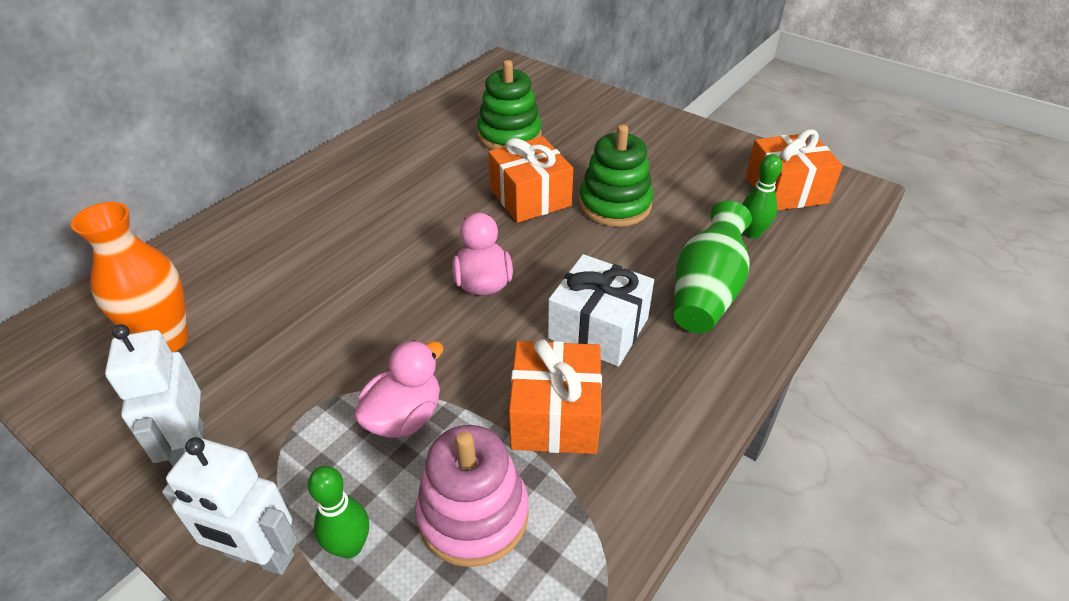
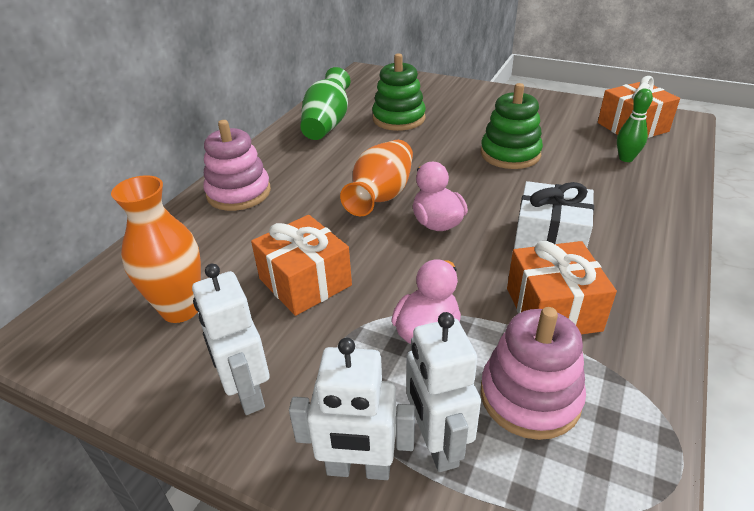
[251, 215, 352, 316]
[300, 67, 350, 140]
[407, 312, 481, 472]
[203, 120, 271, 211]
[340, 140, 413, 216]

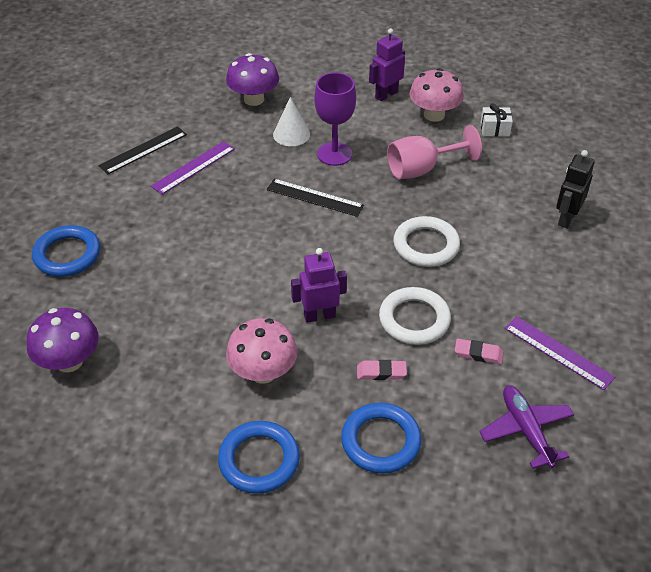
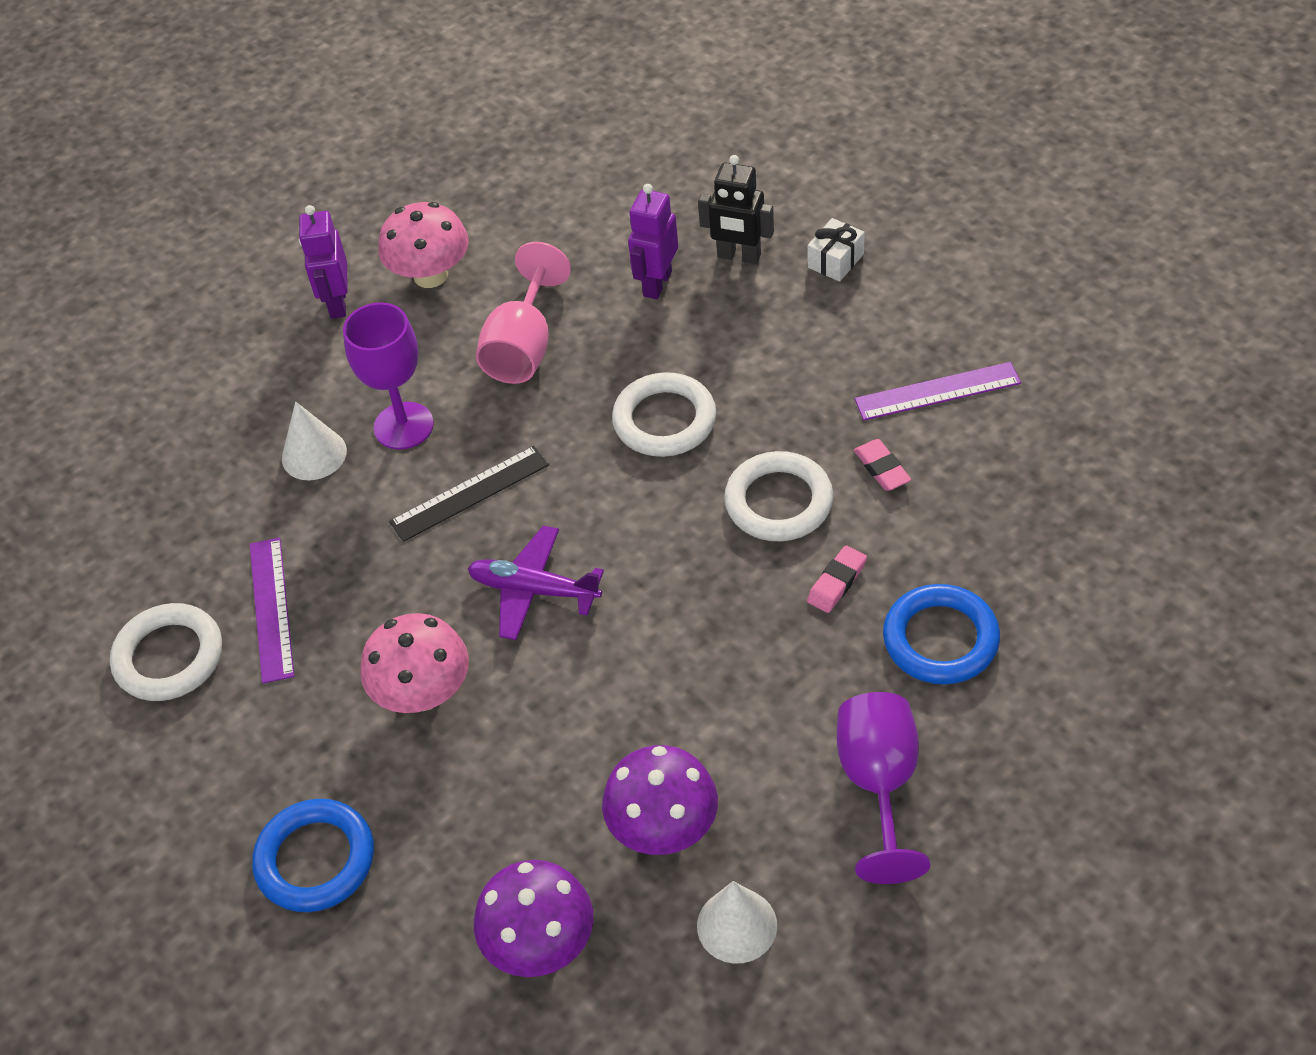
[602, 745, 718, 855]
[807, 218, 865, 282]
[110, 603, 222, 701]
[698, 155, 774, 264]
[628, 184, 678, 299]
[360, 613, 469, 713]
[854, 439, 911, 491]
[467, 526, 604, 640]
[837, 692, 930, 884]
[697, 881, 777, 964]

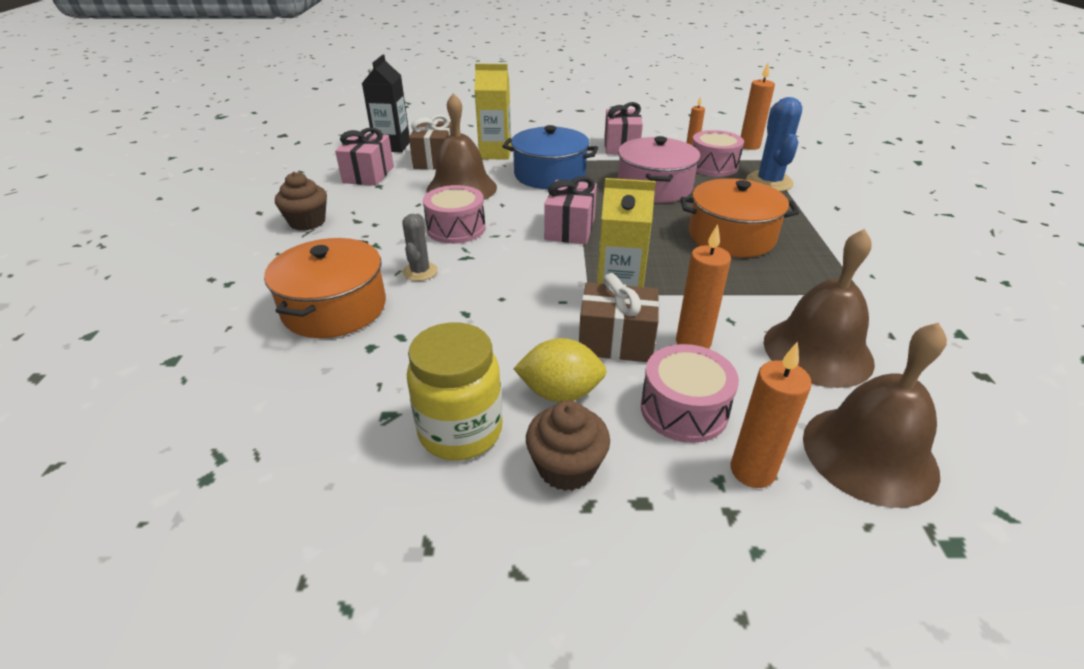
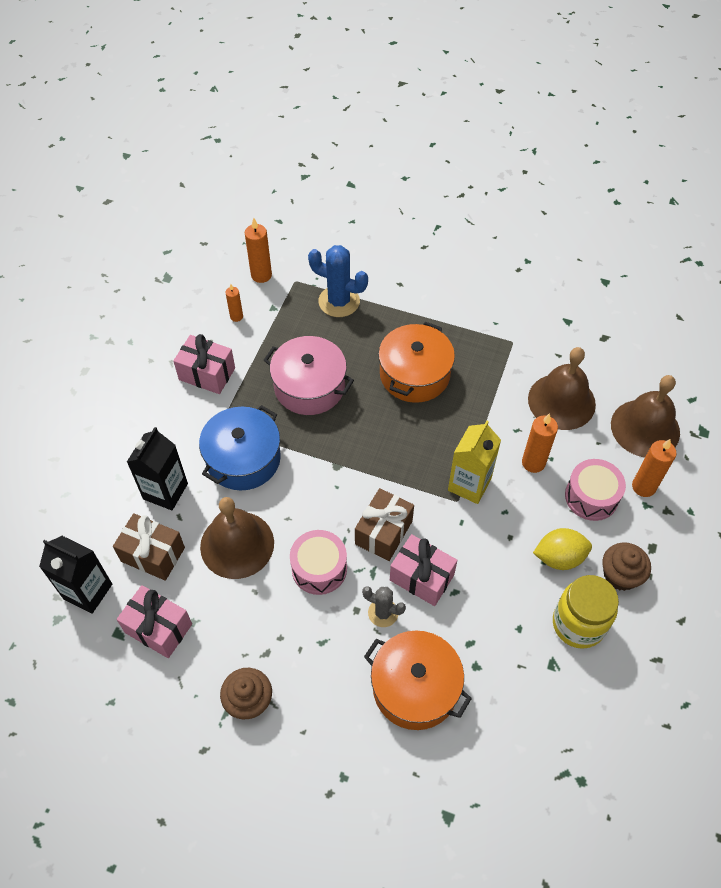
[127, 427, 188, 510]
[692, 130, 744, 177] (first image)
[390, 534, 458, 606]
[355, 488, 414, 561]
[533, 528, 592, 570]

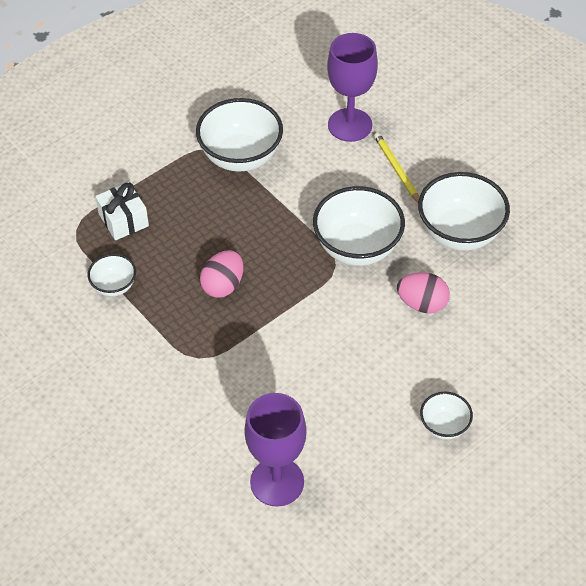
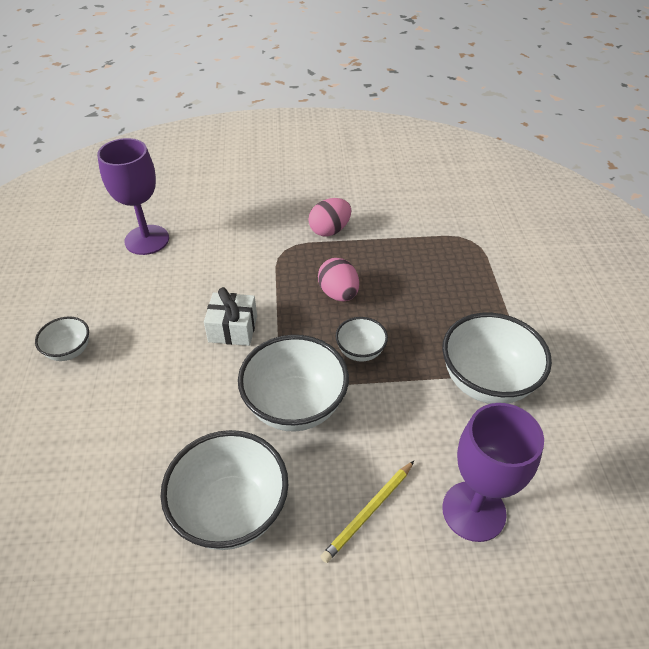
[320, 461, 414, 563]
[204, 287, 257, 346]
[336, 317, 388, 362]
[309, 198, 351, 236]

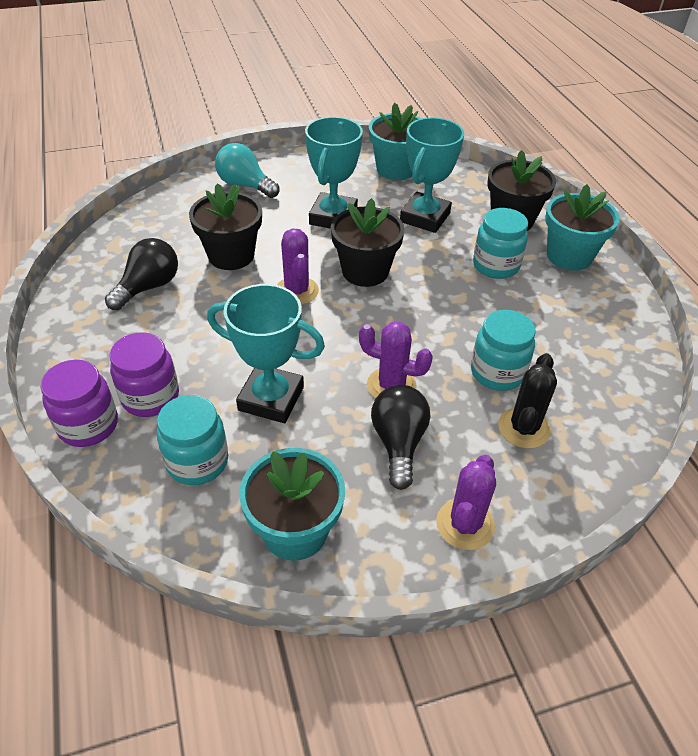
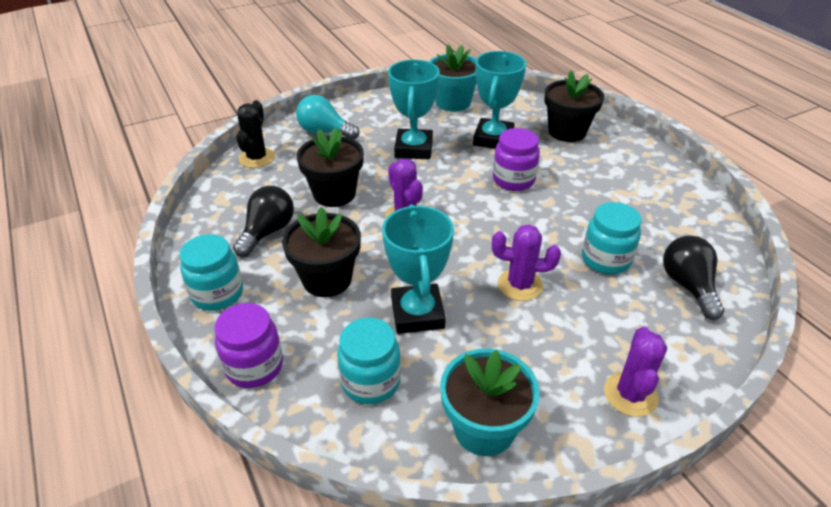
[545, 184, 620, 271] (first image)
[282, 207, 361, 297]
[179, 234, 243, 311]
[382, 204, 454, 334]
[493, 128, 540, 191]
[236, 100, 275, 168]
[663, 235, 724, 320]

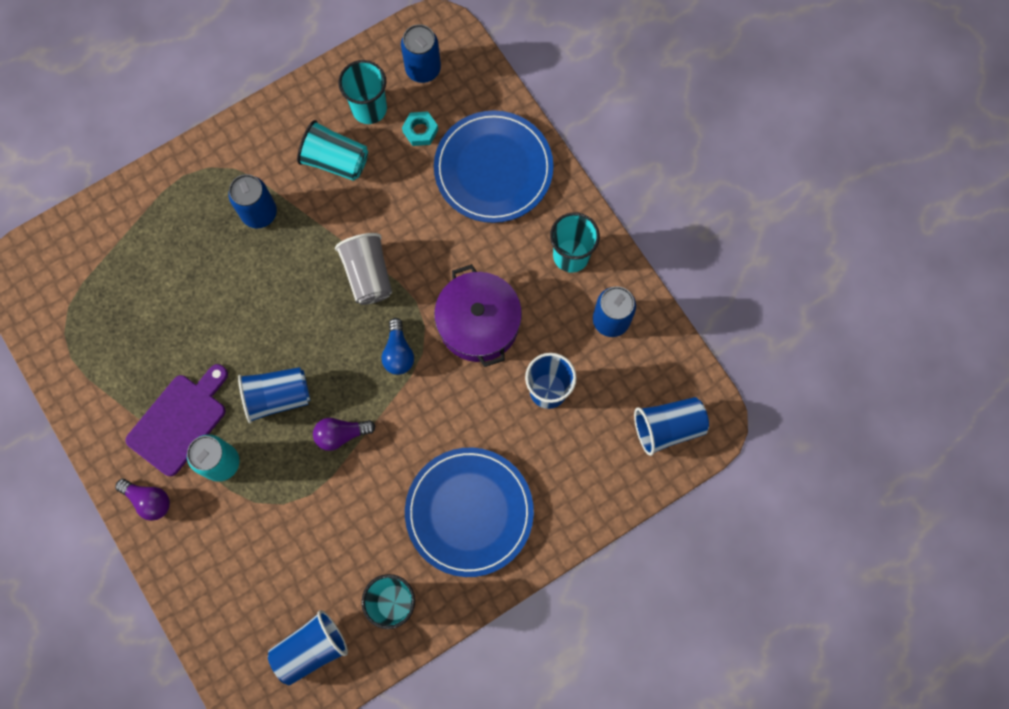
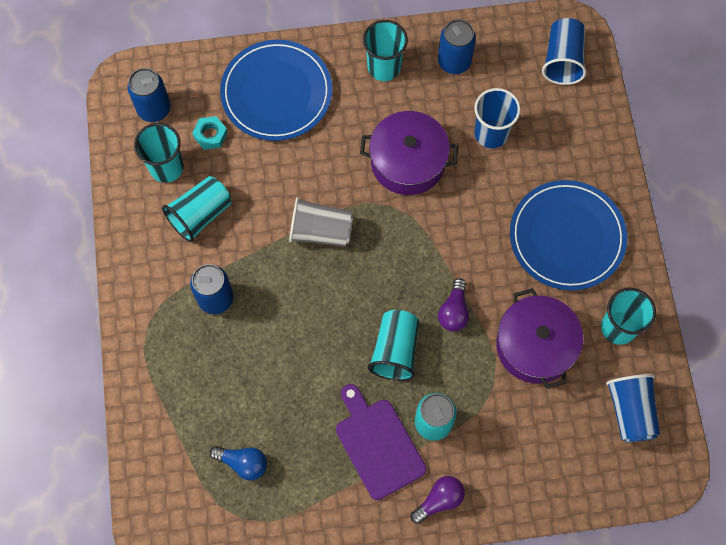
[210, 446, 267, 480]
[368, 310, 419, 381]
[496, 288, 583, 389]

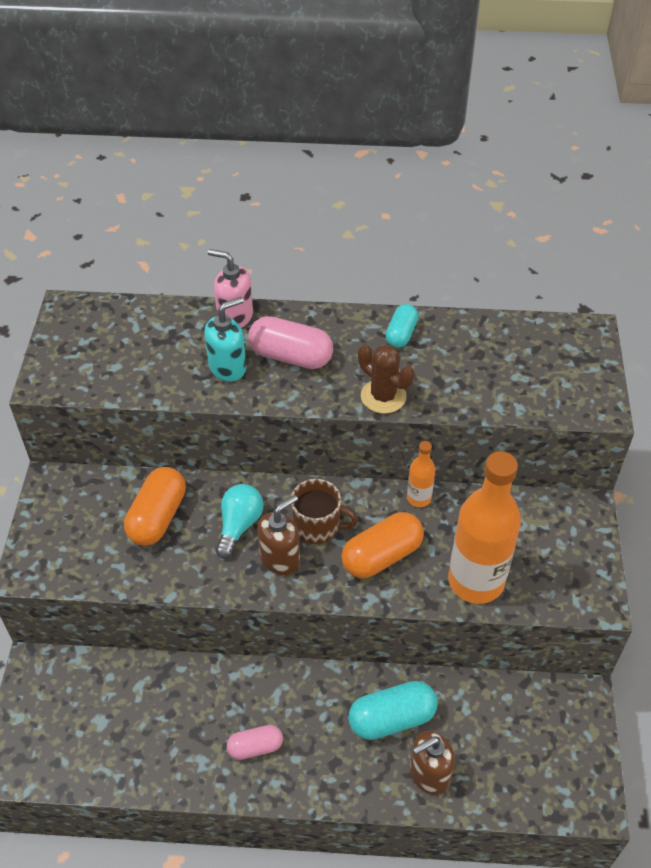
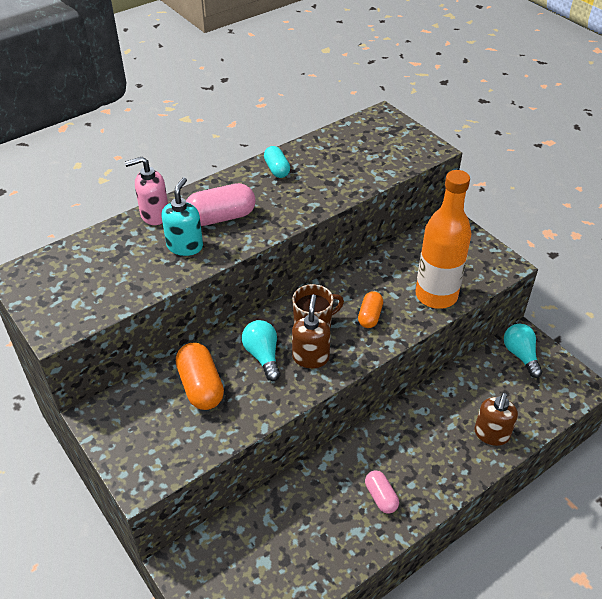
[358, 344, 414, 414] (first image)
[407, 441, 436, 507] (first image)
[358, 291, 383, 328]
[348, 681, 438, 740] (first image)
[365, 470, 399, 514]
[504, 324, 543, 378]

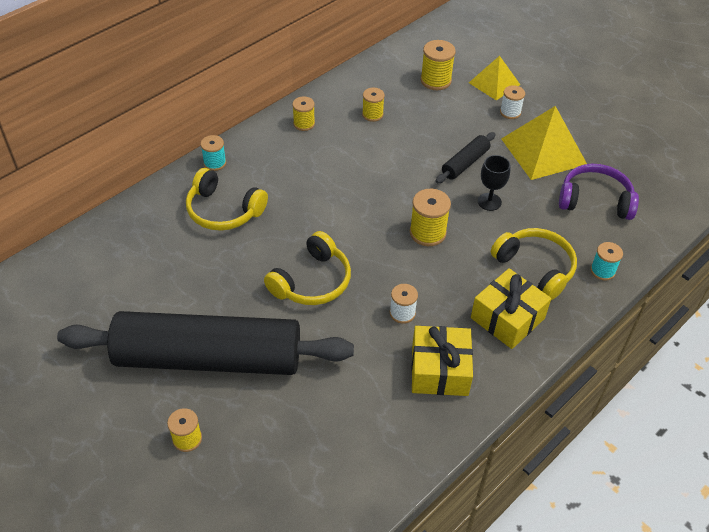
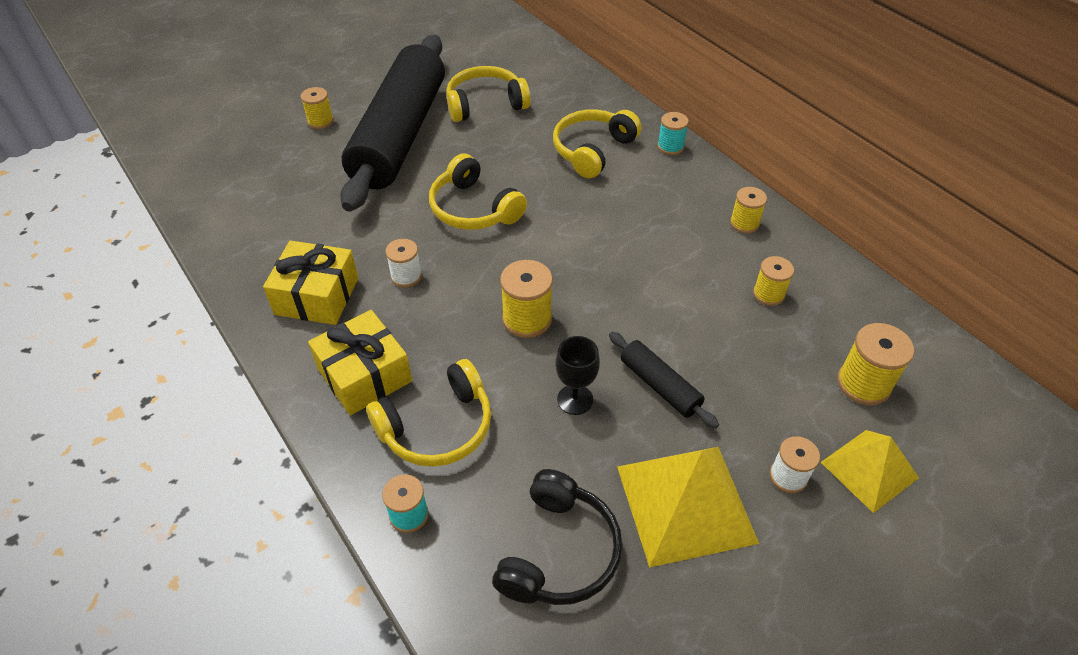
[492, 469, 623, 605]
[446, 66, 531, 122]

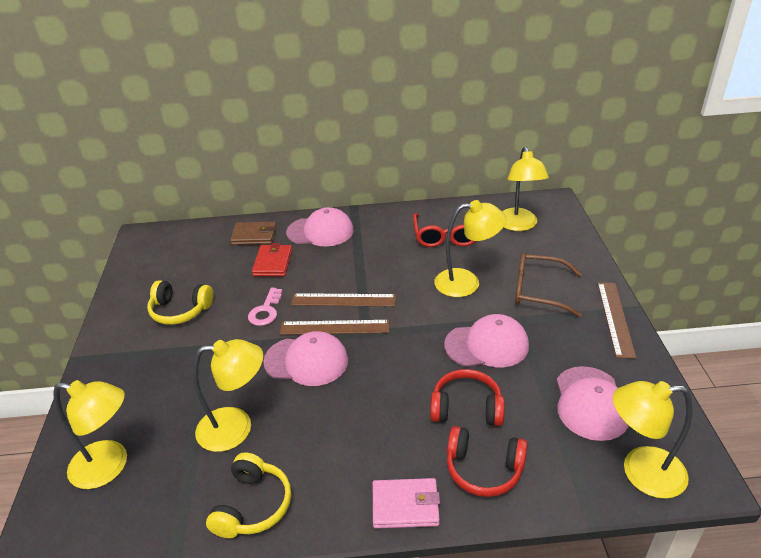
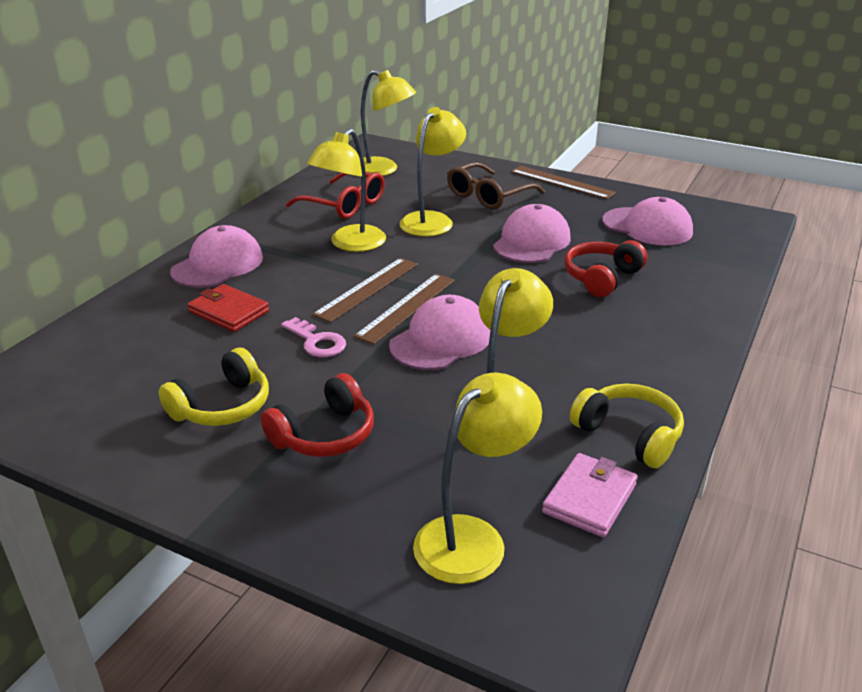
[230, 222, 276, 245] (first image)
[307, 128, 386, 252]
[261, 373, 374, 457]
[542, 453, 638, 538]

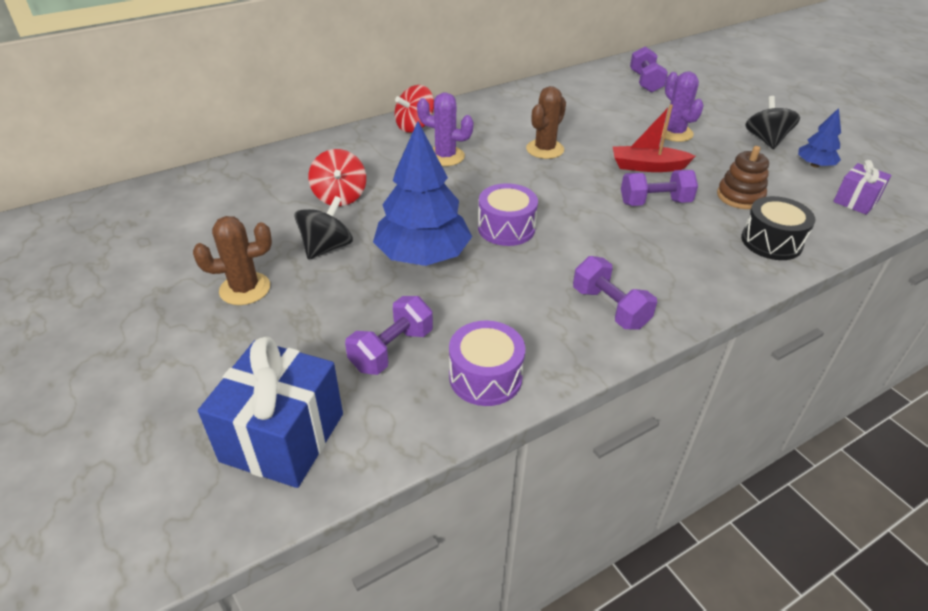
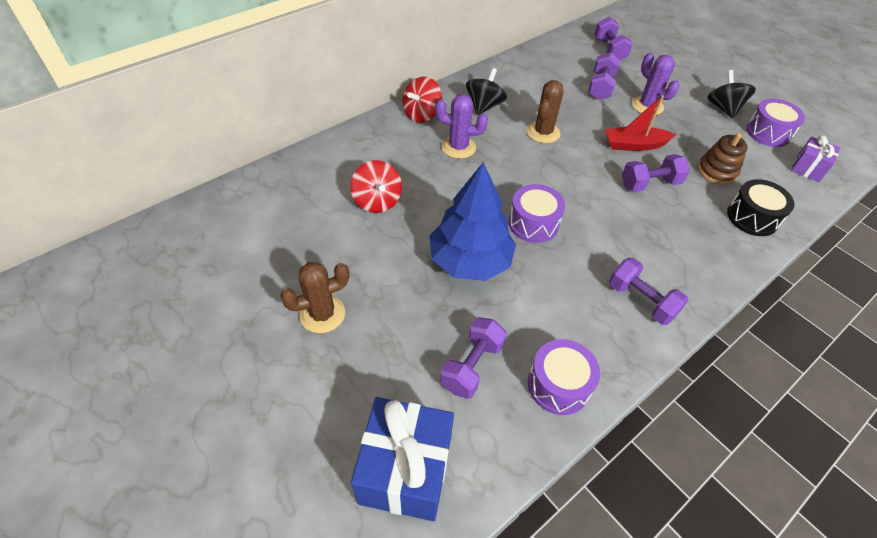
[746, 99, 805, 147]
[466, 68, 507, 115]
[588, 52, 620, 100]

